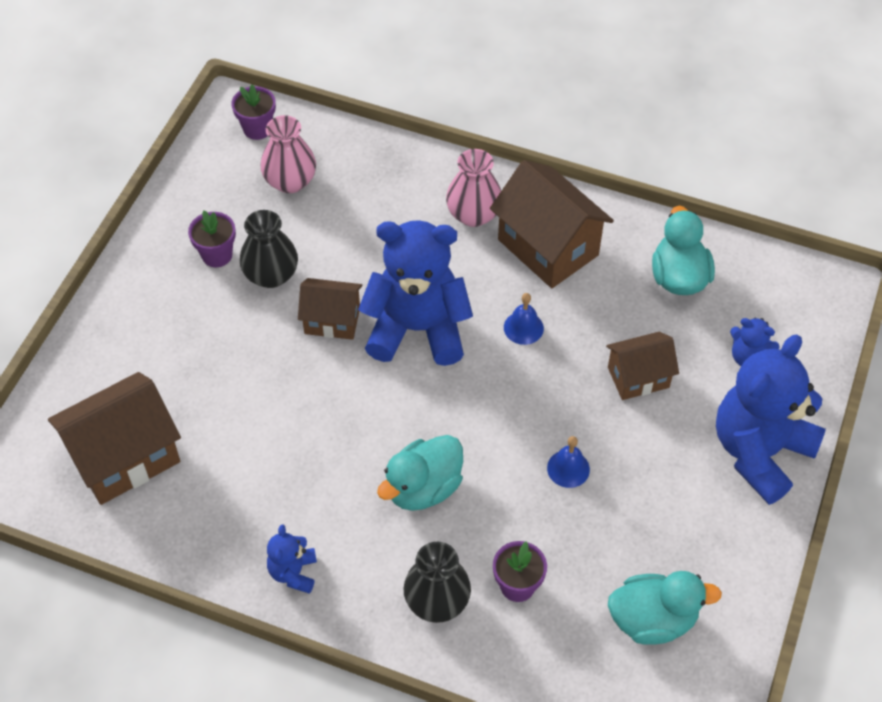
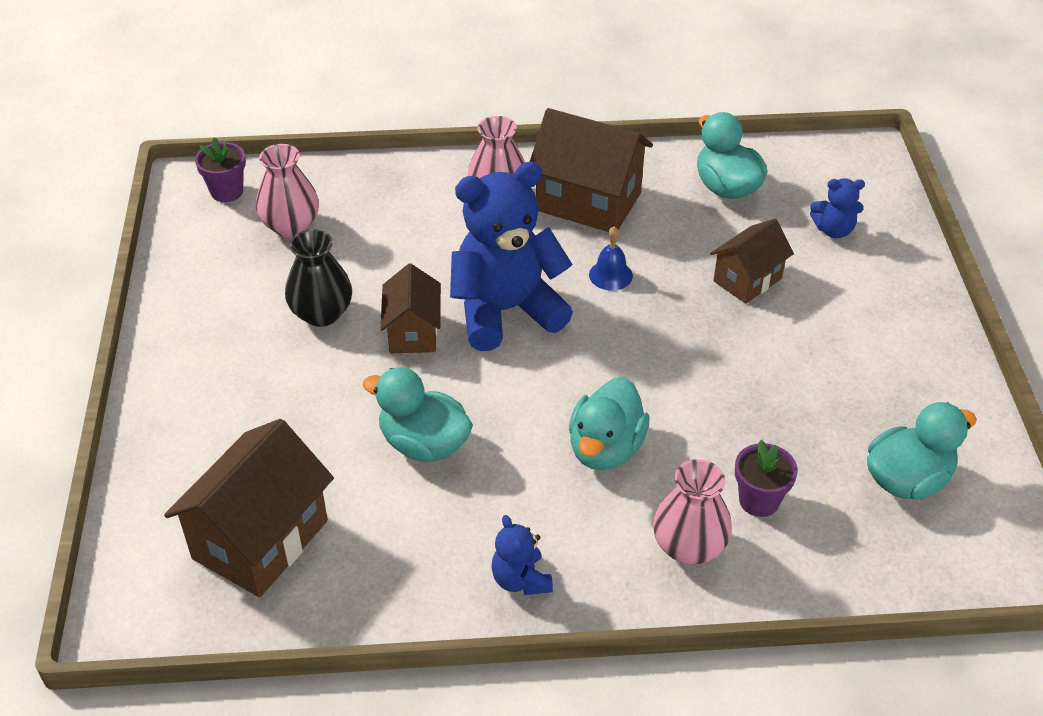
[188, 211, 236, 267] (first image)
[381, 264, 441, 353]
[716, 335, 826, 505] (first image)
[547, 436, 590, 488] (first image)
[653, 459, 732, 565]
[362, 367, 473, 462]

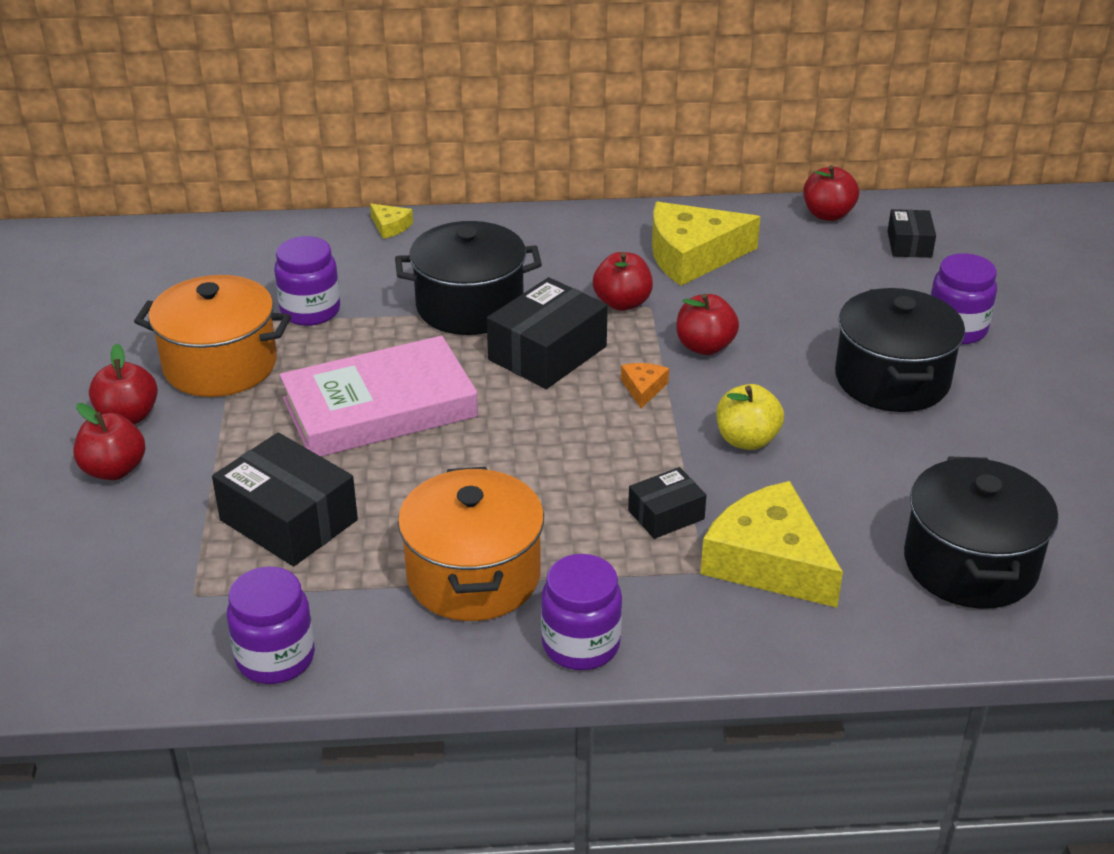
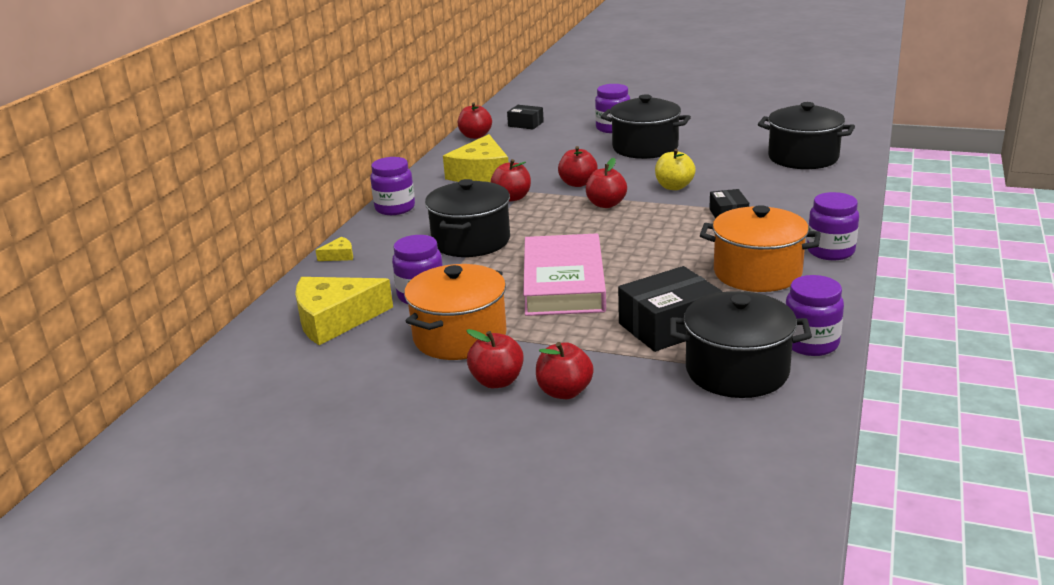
[487, 277, 608, 389] (first image)
[586, 158, 627, 208]
[295, 277, 393, 345]
[370, 157, 415, 215]
[670, 291, 812, 398]

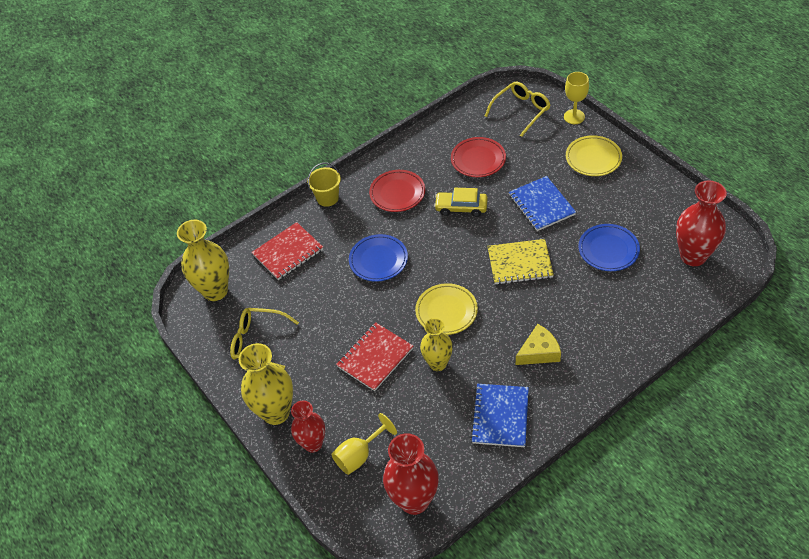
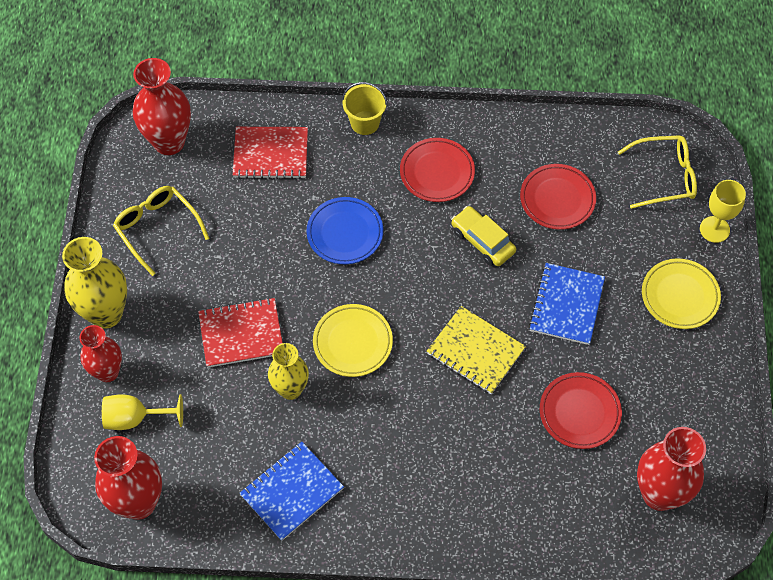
[133, 58, 191, 155]
[540, 372, 622, 449]
[516, 324, 561, 365] (first image)

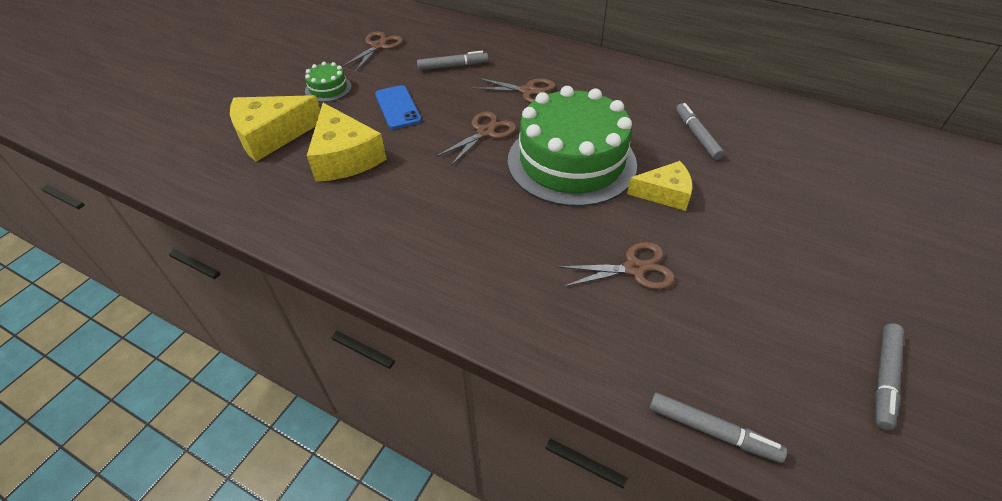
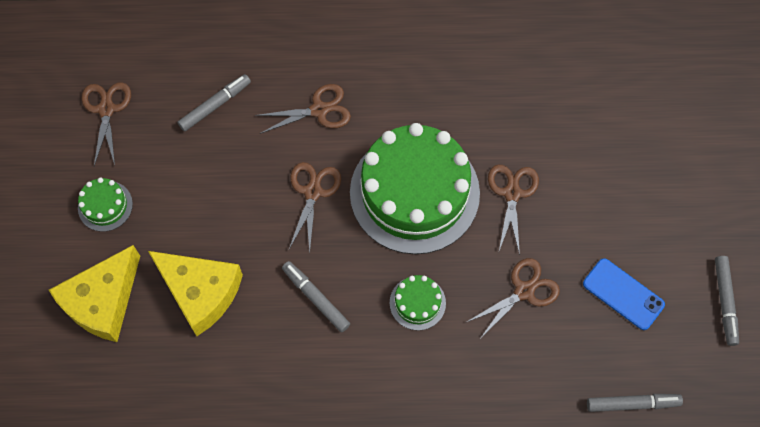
[583, 258, 665, 330]
[282, 261, 350, 332]
[488, 165, 539, 255]
[390, 275, 446, 331]

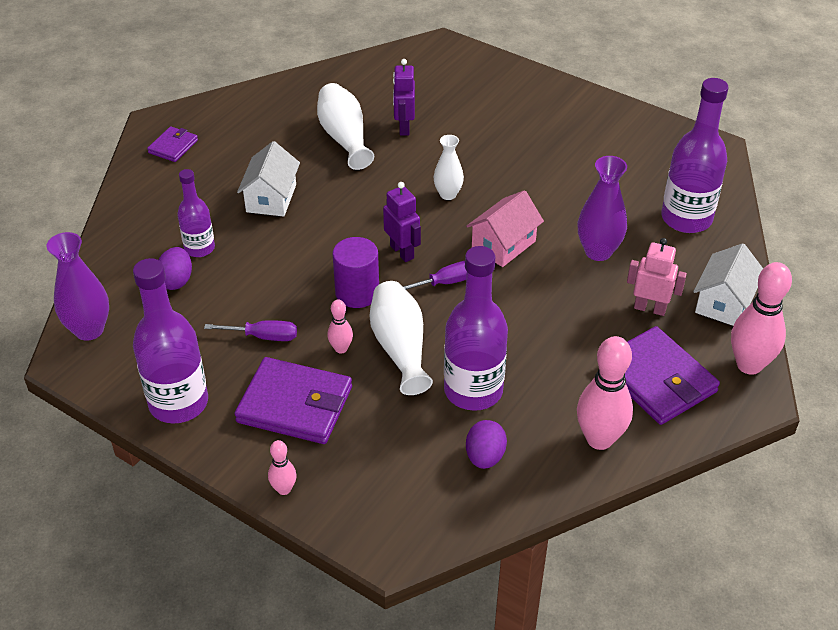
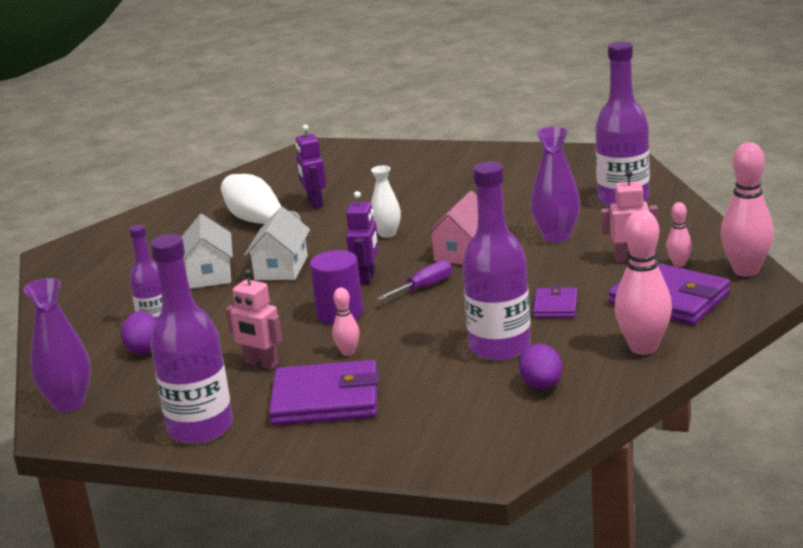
[533, 286, 577, 318]
[346, 191, 379, 285]
[244, 207, 310, 280]
[370, 281, 433, 395] (first image)
[226, 269, 283, 369]
[666, 202, 692, 267]

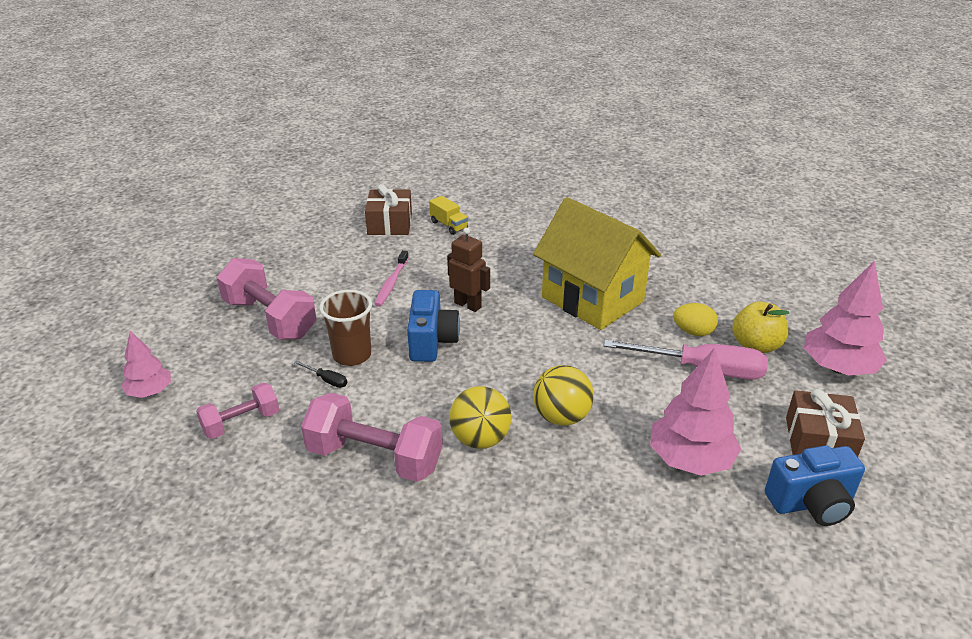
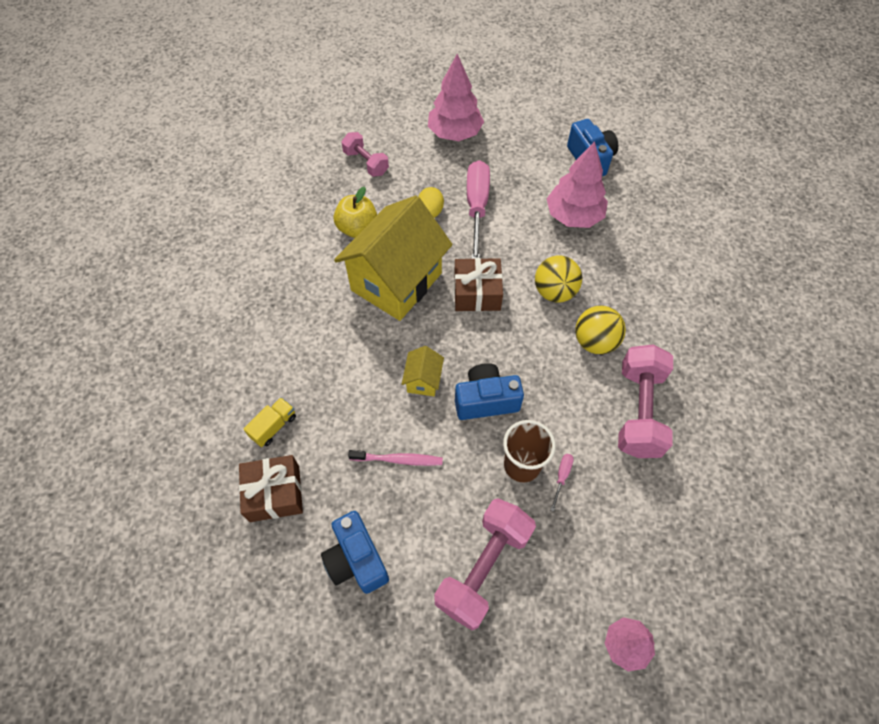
[402, 346, 444, 396]
[334, 187, 377, 238]
[550, 454, 574, 511]
[342, 132, 389, 177]
[454, 258, 503, 311]
[321, 511, 389, 594]

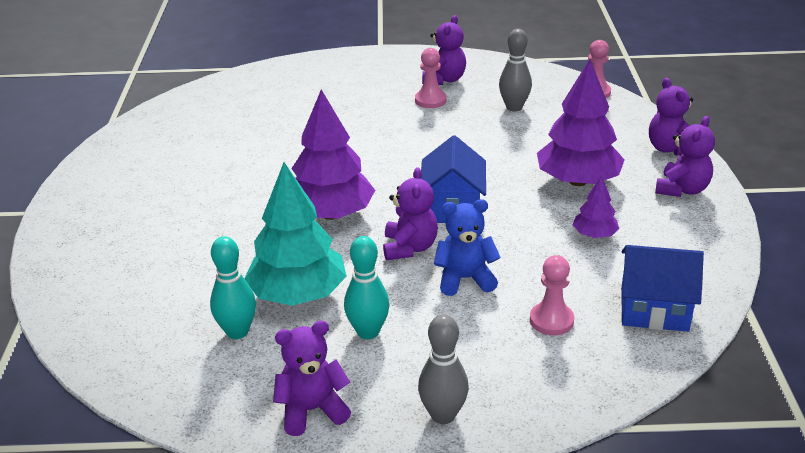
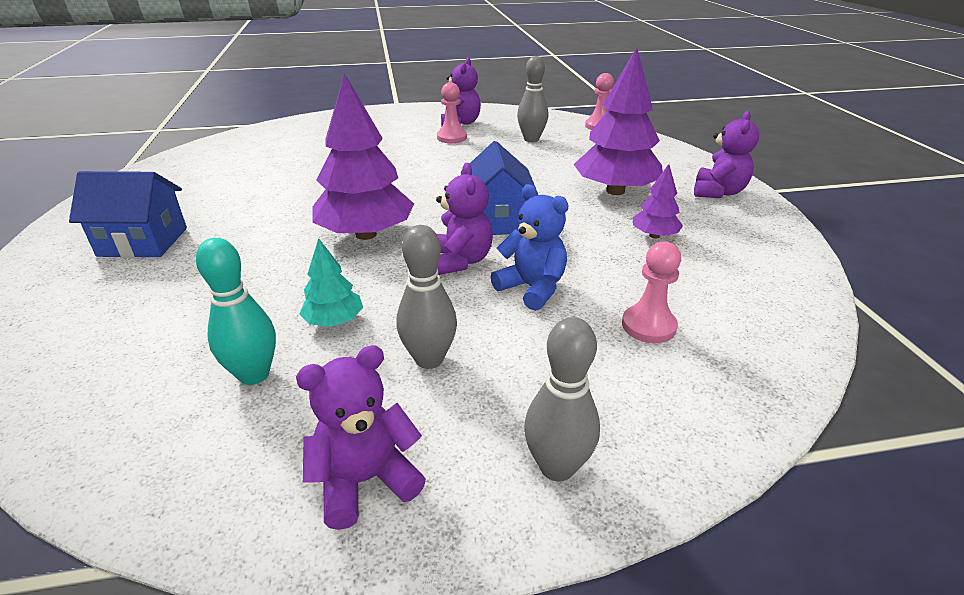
[649, 78, 693, 156] (first image)
[299, 238, 363, 327]
[491, 184, 569, 311]
[397, 225, 457, 369]
[69, 171, 187, 258]

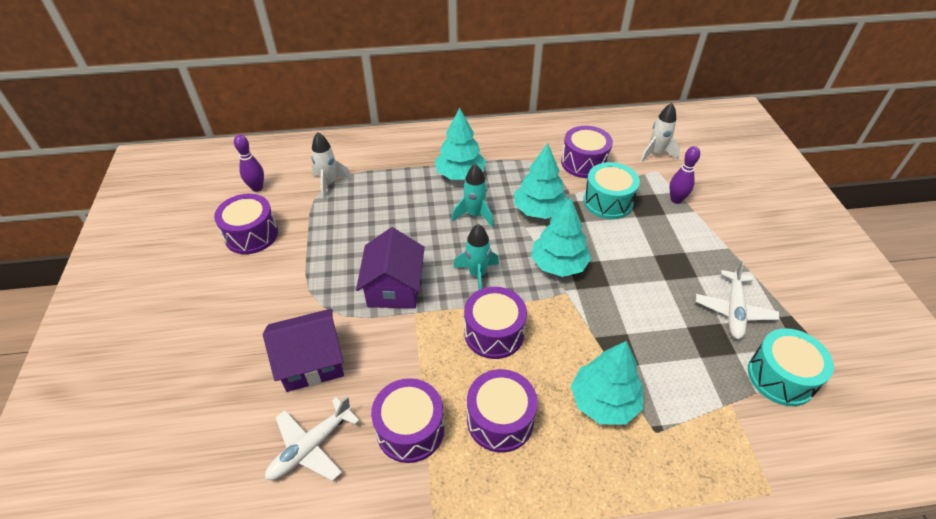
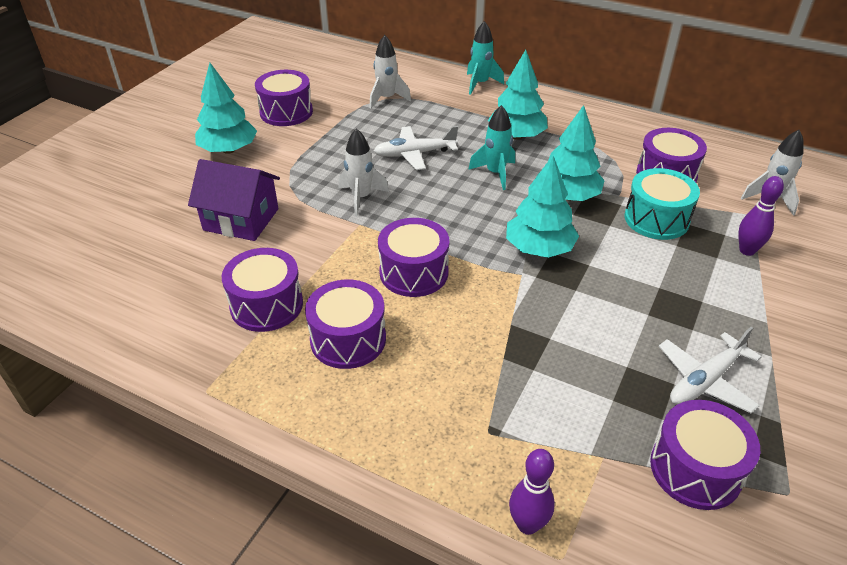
[509, 449, 555, 535]
[467, 21, 504, 95]
[339, 128, 389, 216]
[650, 400, 760, 510]
[195, 63, 257, 154]
[374, 126, 458, 170]

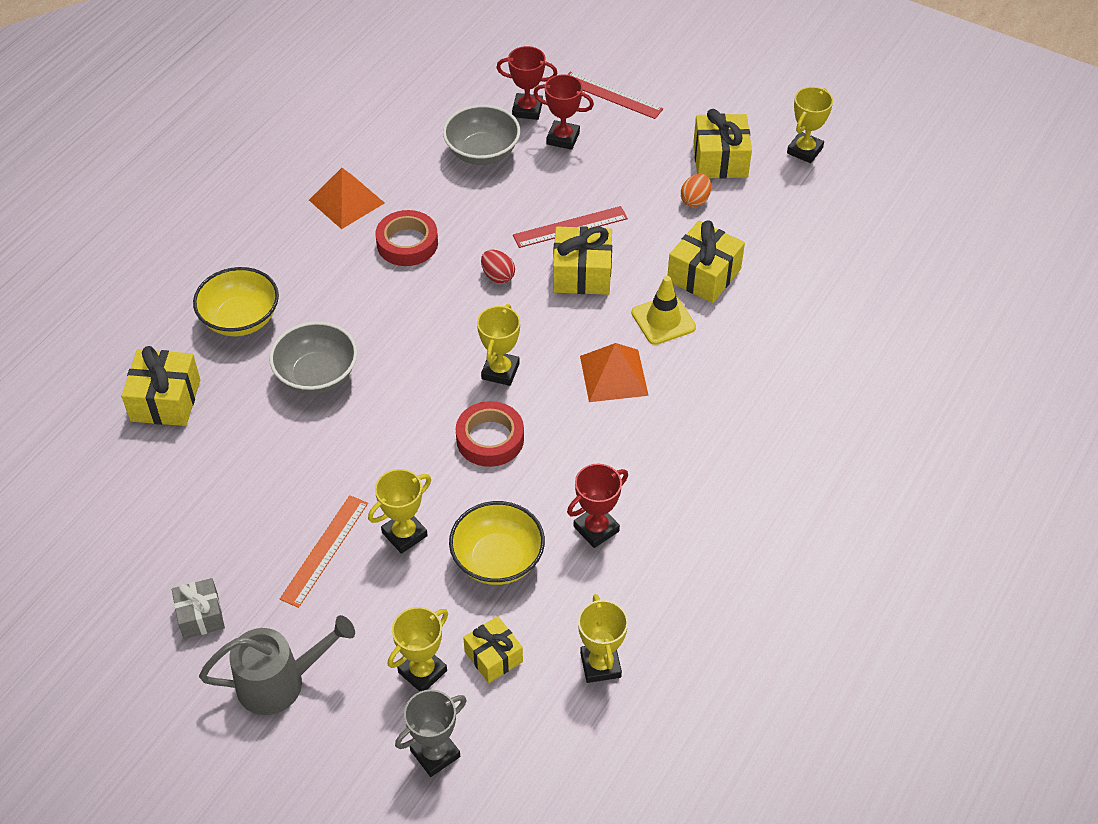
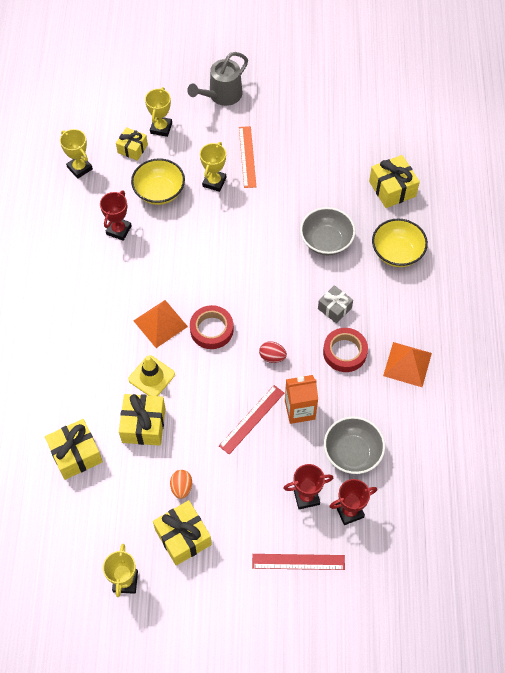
[45, 419, 103, 480]
[477, 304, 520, 386] (first image)
[190, 305, 234, 349]
[318, 285, 353, 324]
[395, 689, 467, 777] (first image)
[285, 375, 318, 424]

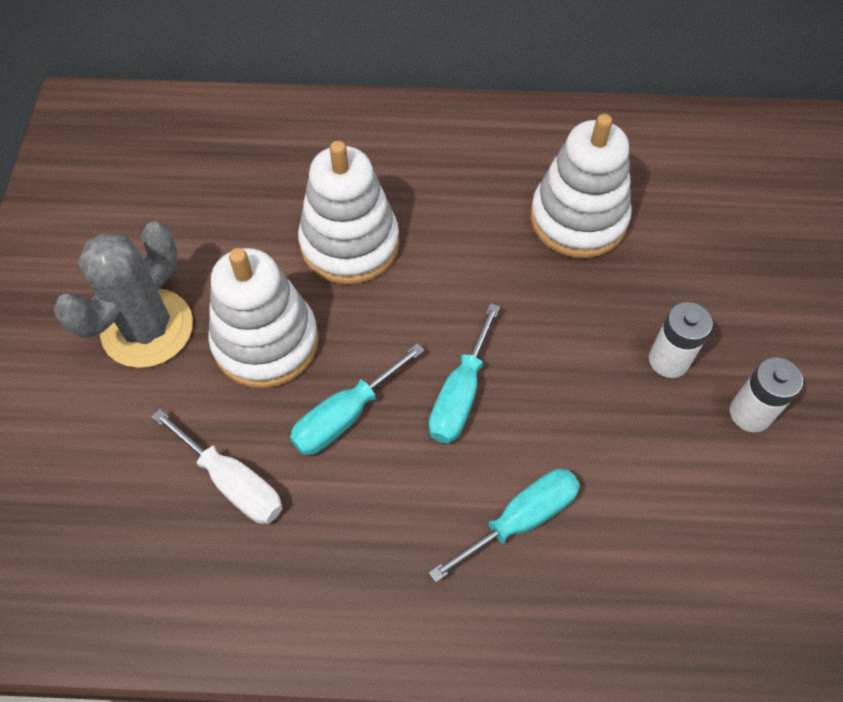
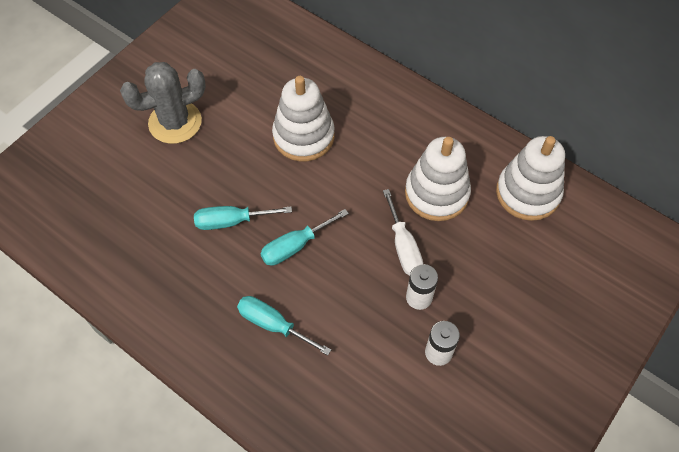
[496, 136, 565, 221]
[383, 189, 423, 276]
[237, 296, 331, 356]

